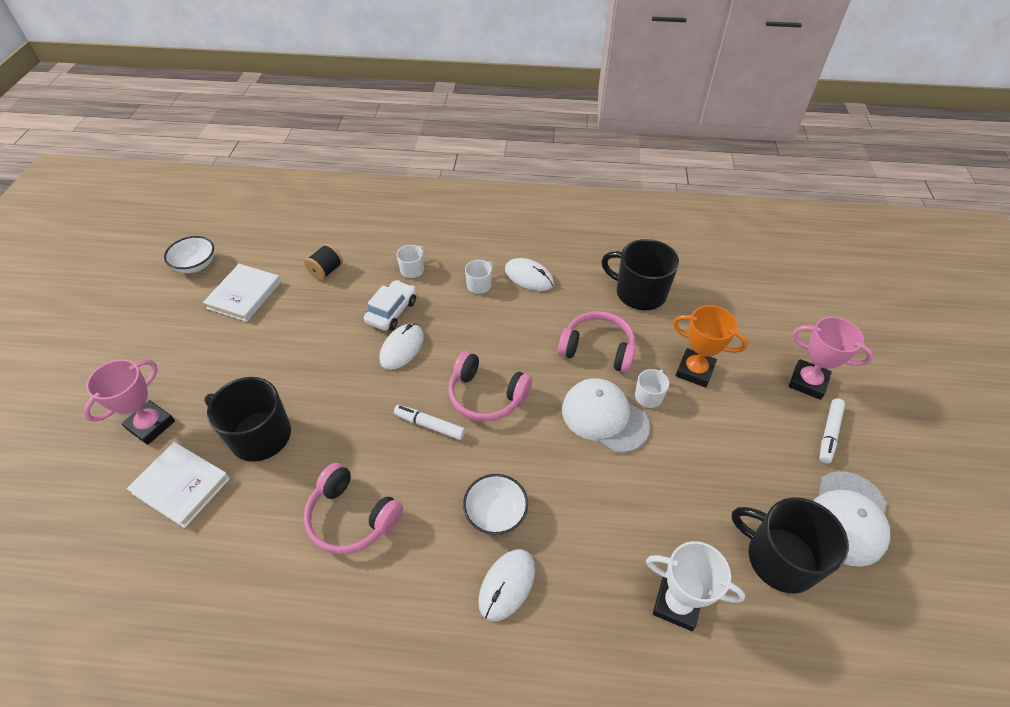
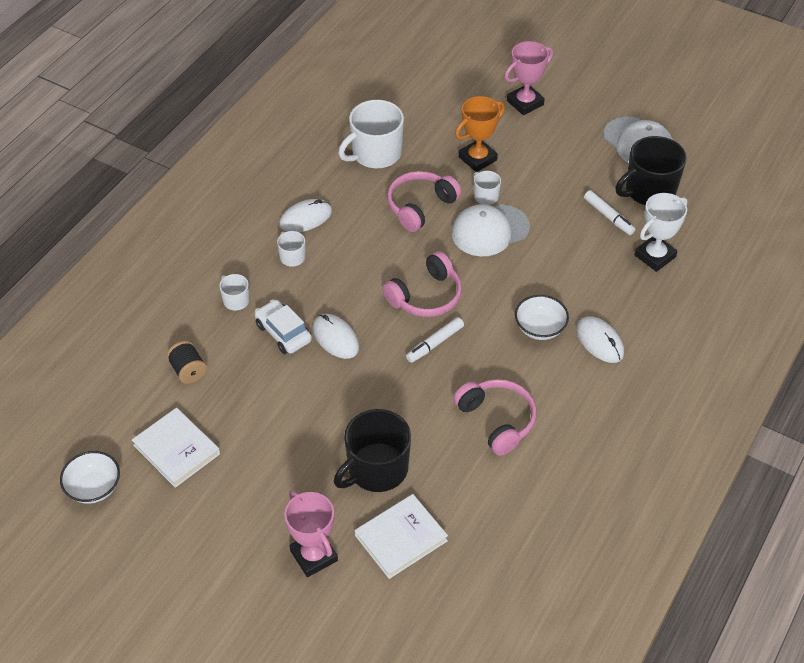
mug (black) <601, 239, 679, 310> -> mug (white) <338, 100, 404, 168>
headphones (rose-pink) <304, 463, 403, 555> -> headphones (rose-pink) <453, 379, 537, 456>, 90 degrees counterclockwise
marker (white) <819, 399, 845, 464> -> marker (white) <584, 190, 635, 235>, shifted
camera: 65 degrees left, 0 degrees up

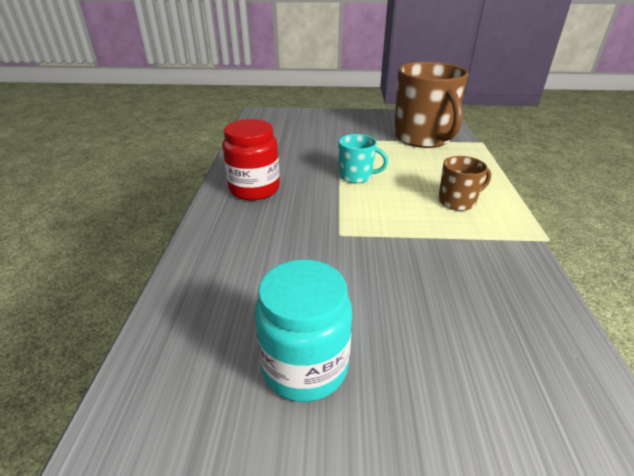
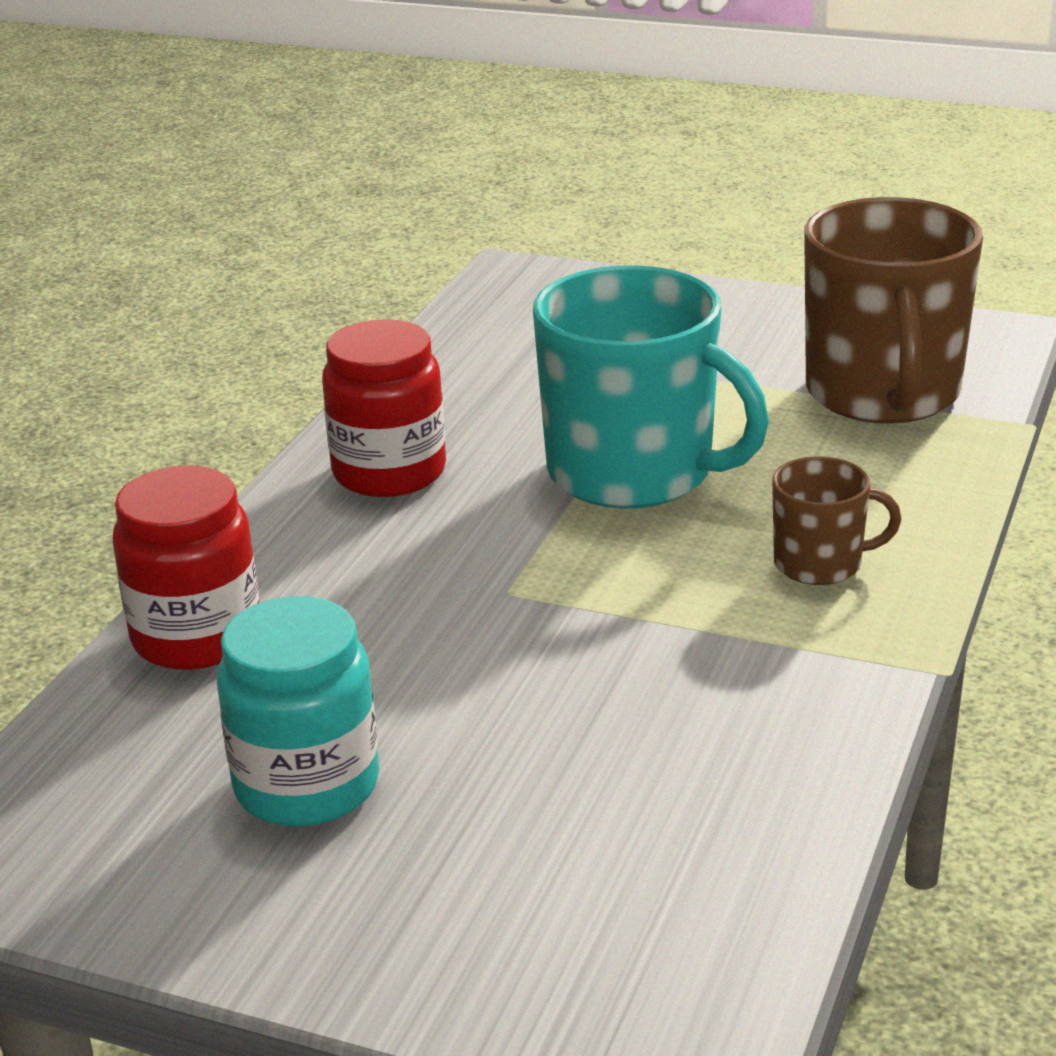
none -> jar (scarlet) <113, 466, 259, 670>
mug (aqua) <339, 134, 388, 183> -> mug (aqua) <533, 265, 769, 509>, x2.06
camera: 20 degrees right, 5 degrees down

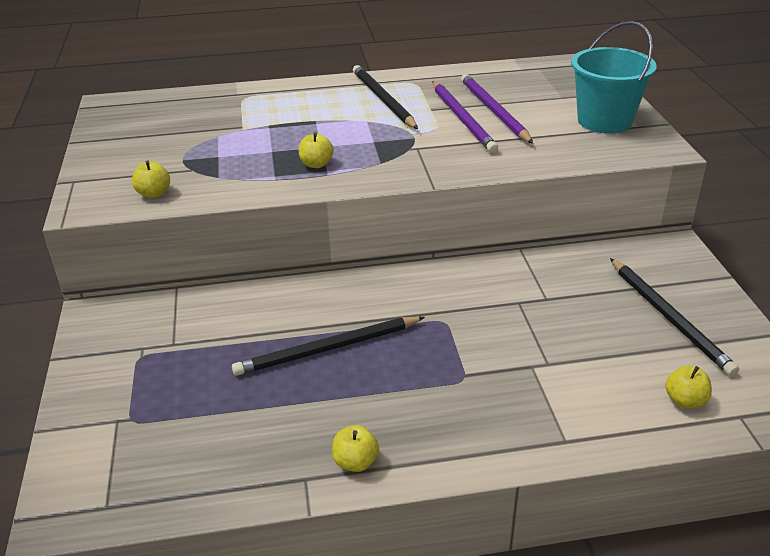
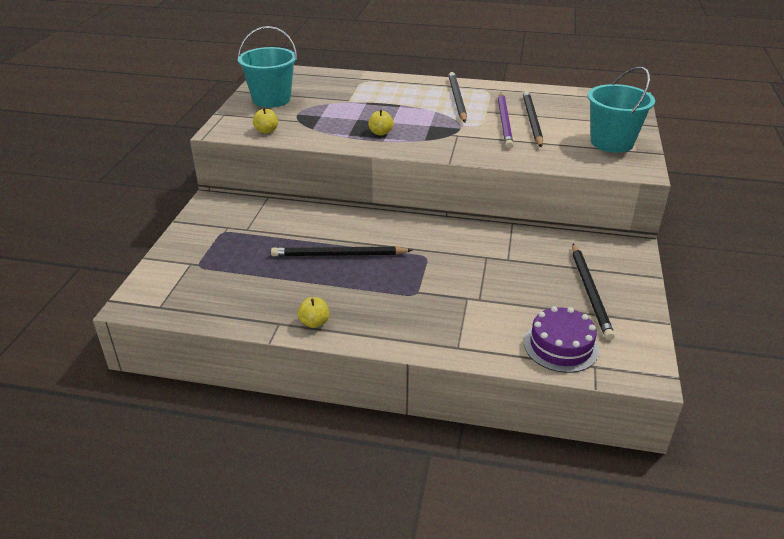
none -> sand bucket (aqua) <238, 26, 297, 108>
lead pencil (violet) <461, 74, 533, 144> -> lead pencil (black) <523, 91, 543, 147>
apple fruit (golden) <665, 365, 712, 408> -> cake (violet) <524, 306, 599, 373>
camera: 20 degrees right, 0 degrees up

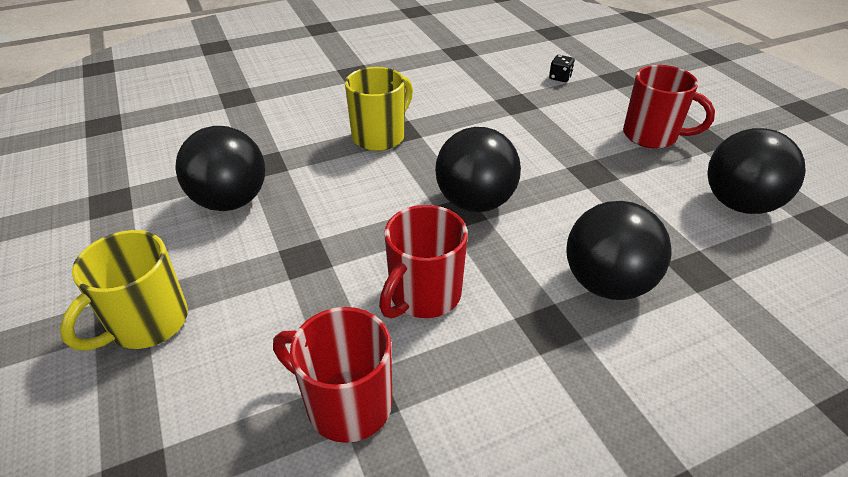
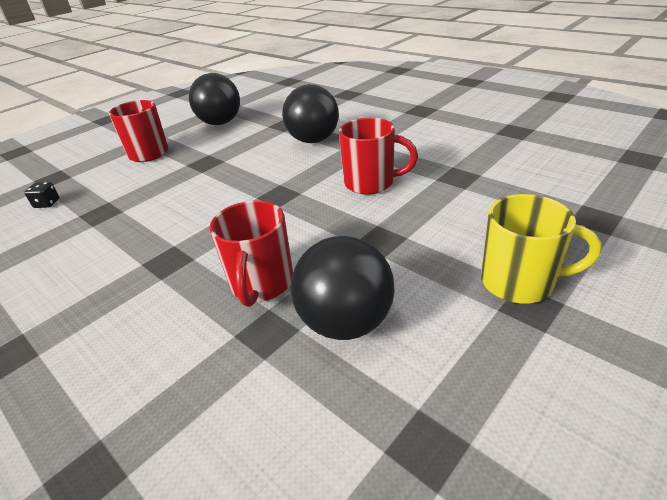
mug (scarlet) <273, 307, 392, 443> -> mug (scarlet) <210, 200, 293, 307>, shifted
mug (golden) <345, 67, 413, 151> -> none
play ball (black) <435, 127, 521, 212> -> none
camera: 110 degrees left, 5 degrees down

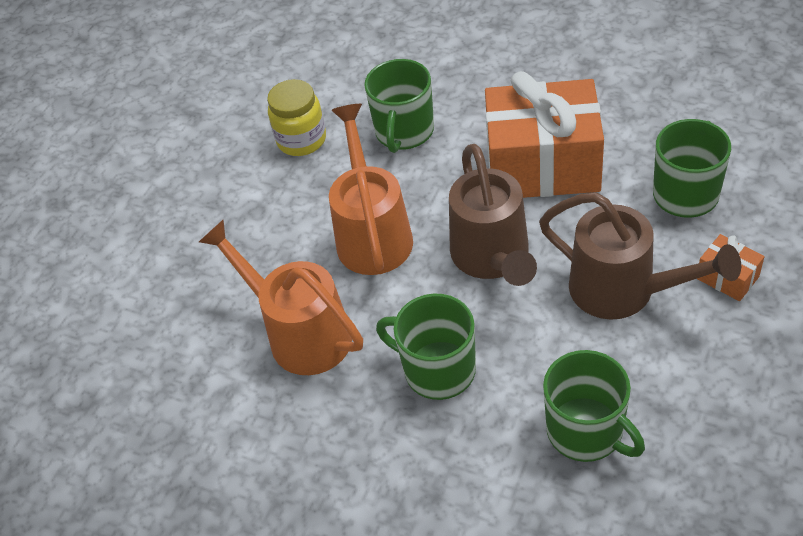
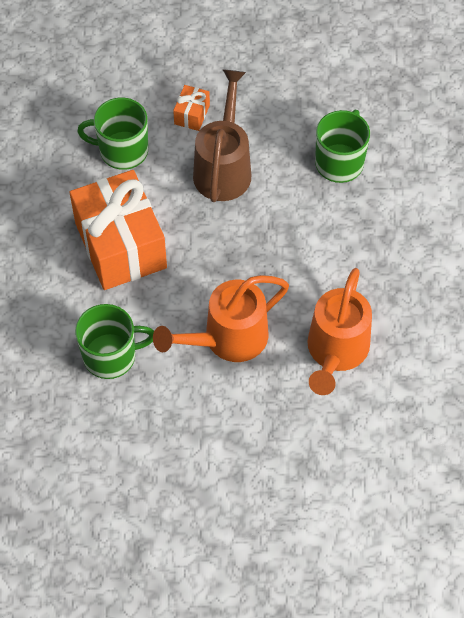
jar (golden) <267, 79, 326, 156> -> none
mug (leaf-green) <376, 294, 476, 400> -> none
watering pot (brown) <449, 144, 537, 286> -> none
camera: 120 degrees left, 10 degrees up

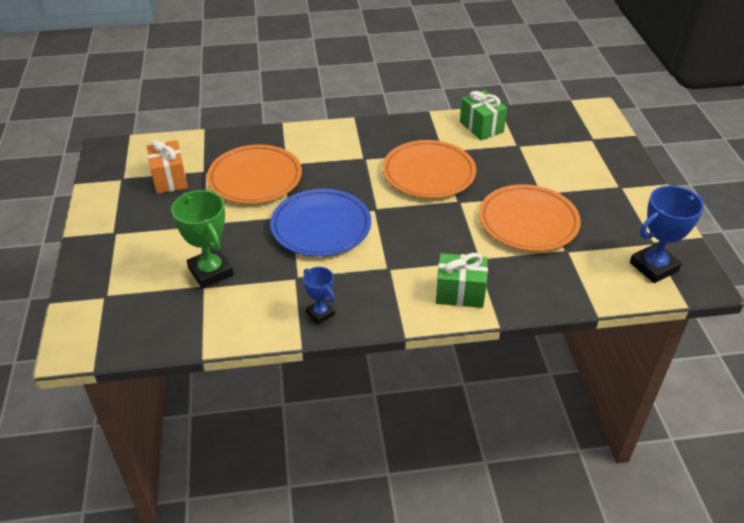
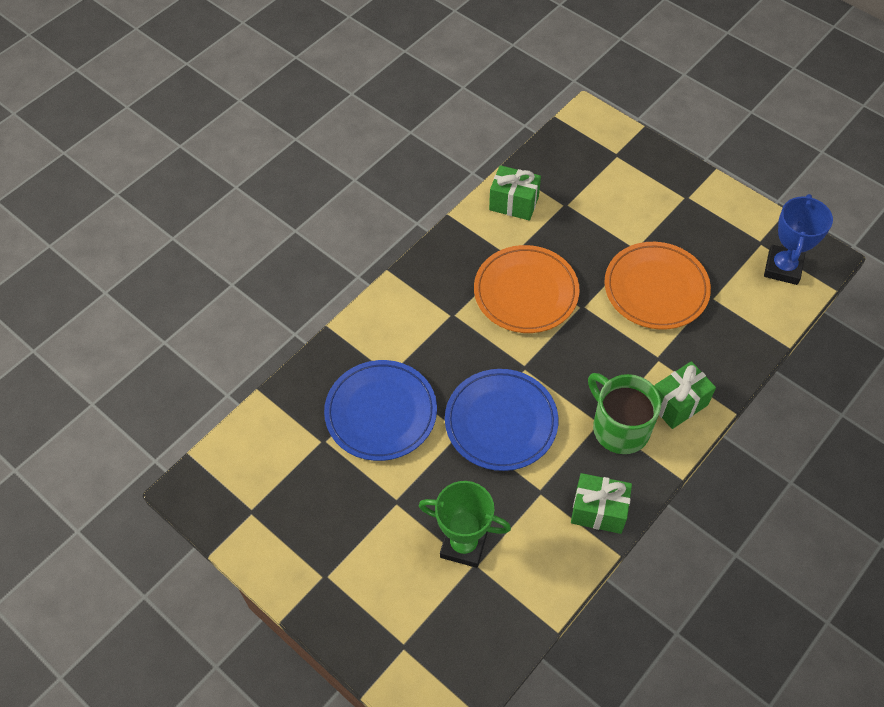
plate (bright orange) <207, 145, 302, 204> -> plate (royal blue) <324, 360, 437, 461>
award cup (royal blue) <303, 267, 335, 324> -> wrapped gift (leaf-green) <571, 473, 632, 534>
none -> mug (leaf-green) <588, 373, 661, 454>
wrapped gift (bright orange) <147, 140, 188, 194> -> none
camera: 40 degrees left, 15 degrees up

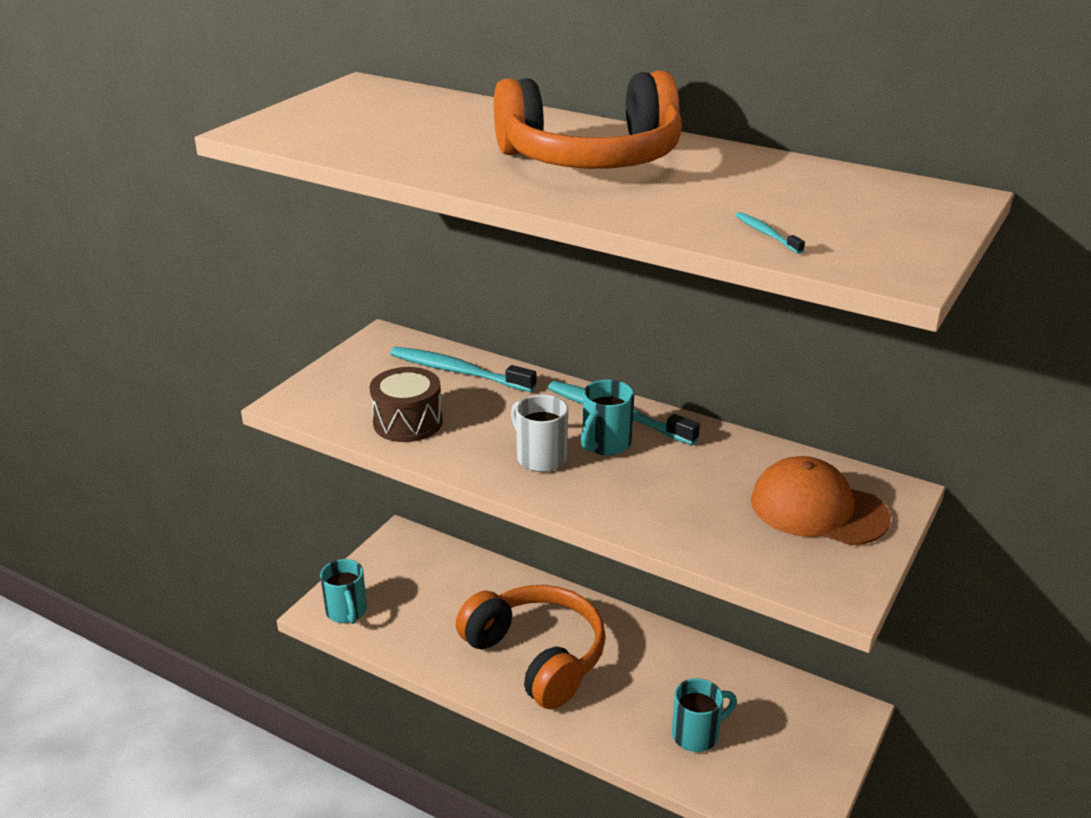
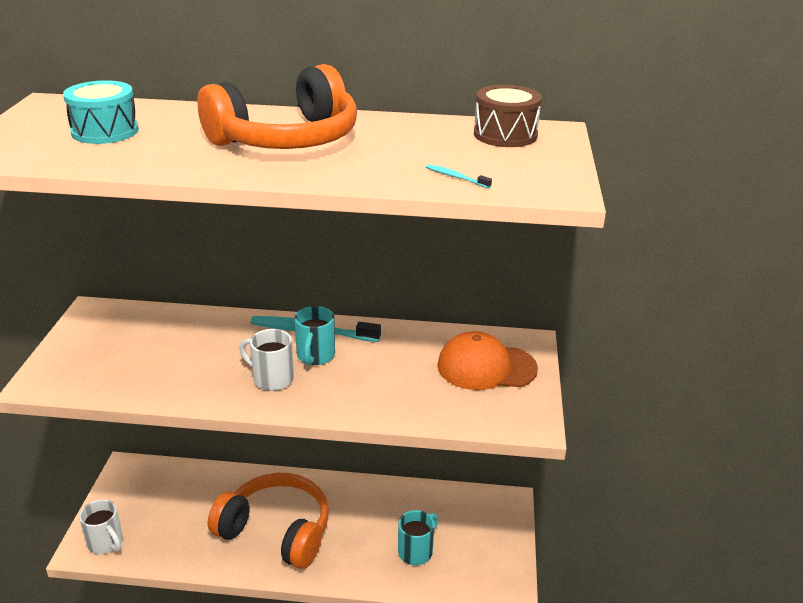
none -> toy drum (aqua) <63, 80, 139, 144>
mug (aqua) <320, 559, 367, 624> -> mug (white) <79, 499, 123, 554>
toy drum (brown) <370, 367, 442, 442> -> toy drum (brown) <474, 85, 542, 147>, shifted
tooth brush (aqua) <390, 347, 536, 392> -> none
camera: 25 degrees left, 0 degrees up

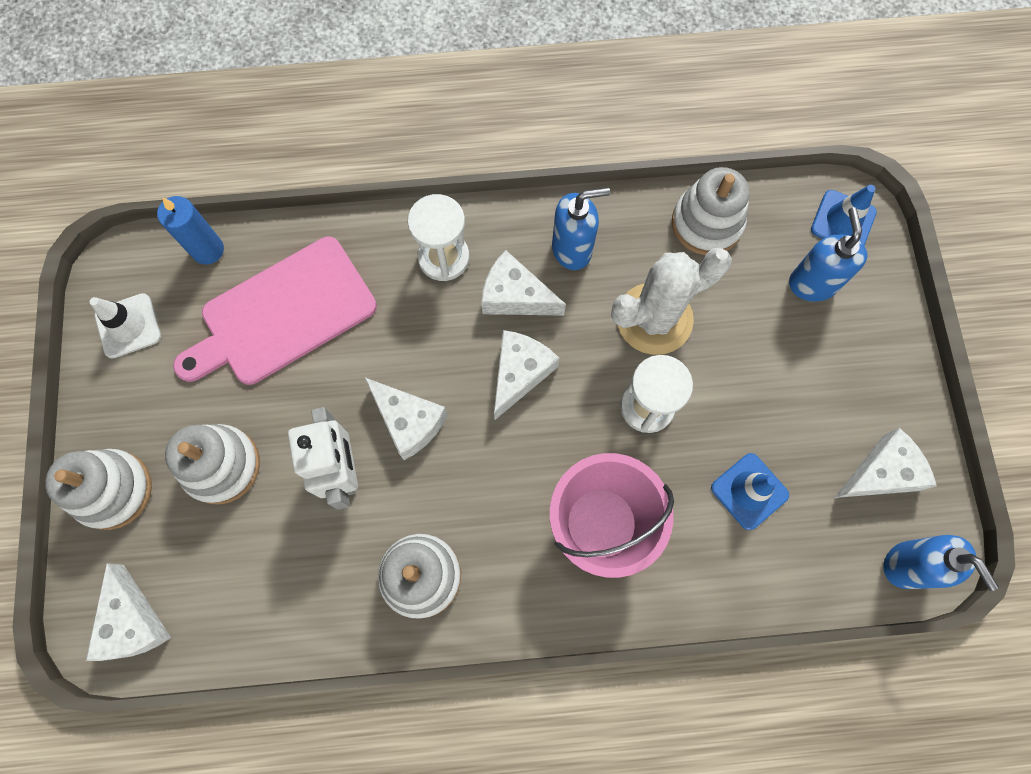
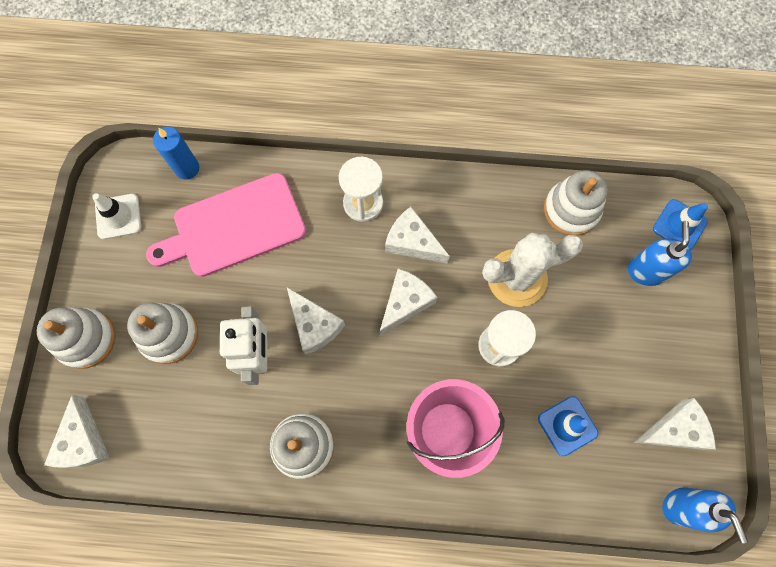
pump bottle (royal blue) <552, 187, 610, 270> -> none
camera: 10 degrees right, 0 degrees up

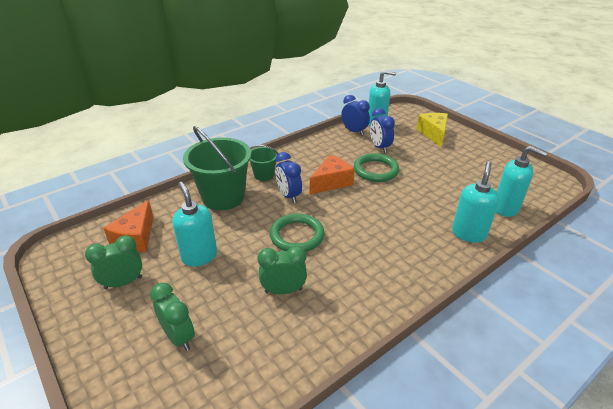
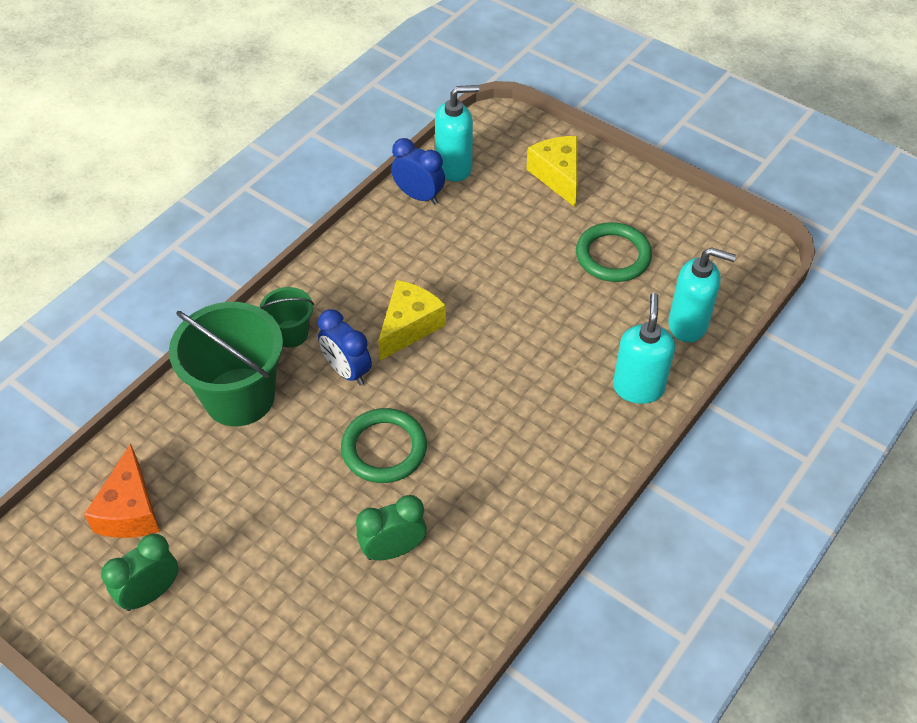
cheese (bright orange) <310, 155, 355, 194> -> cheese (golden) <378, 280, 446, 360>
ring (leaf-green) <354, 153, 399, 182> -> ring (leaf-green) <576, 222, 652, 282>, shifted
bedside clock (leaf-green) <150, 283, 195, 351> -> none
pump bottle (aqua) <172, 182, 217, 267> -> none
bedside clock (royal blue) <370, 108, 395, 153> -> none
camera: 15 degrees left, 15 degrees up

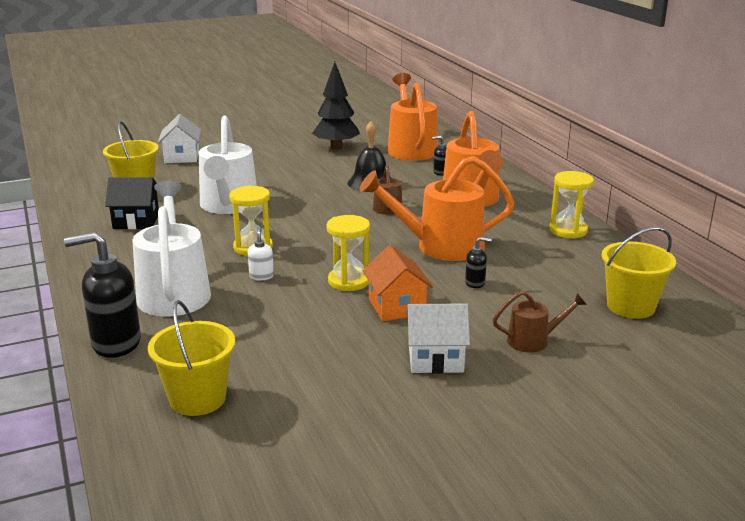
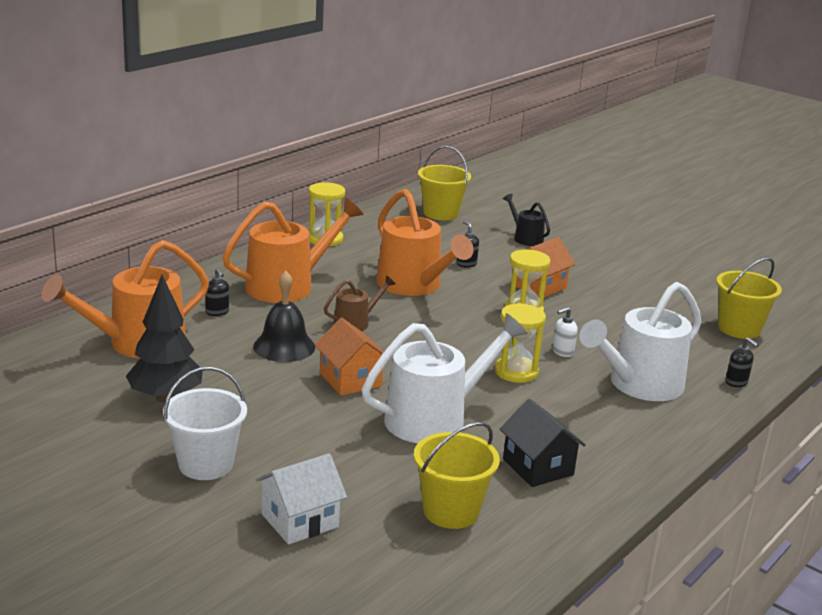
none -> sand bucket (white) <163, 367, 247, 480>
none -> toy house (bright orange) <315, 318, 384, 396>
watering pot (brown) <493, 291, 587, 352> -> watering pot (black) <503, 194, 550, 246>
pump bottle (black) <64, 232, 141, 358> -> pump bottle (black) <725, 337, 758, 387>, x0.47
toy house (white) <406, 304, 470, 373> -> none
camera: 120 degrees left, 0 degrees up

